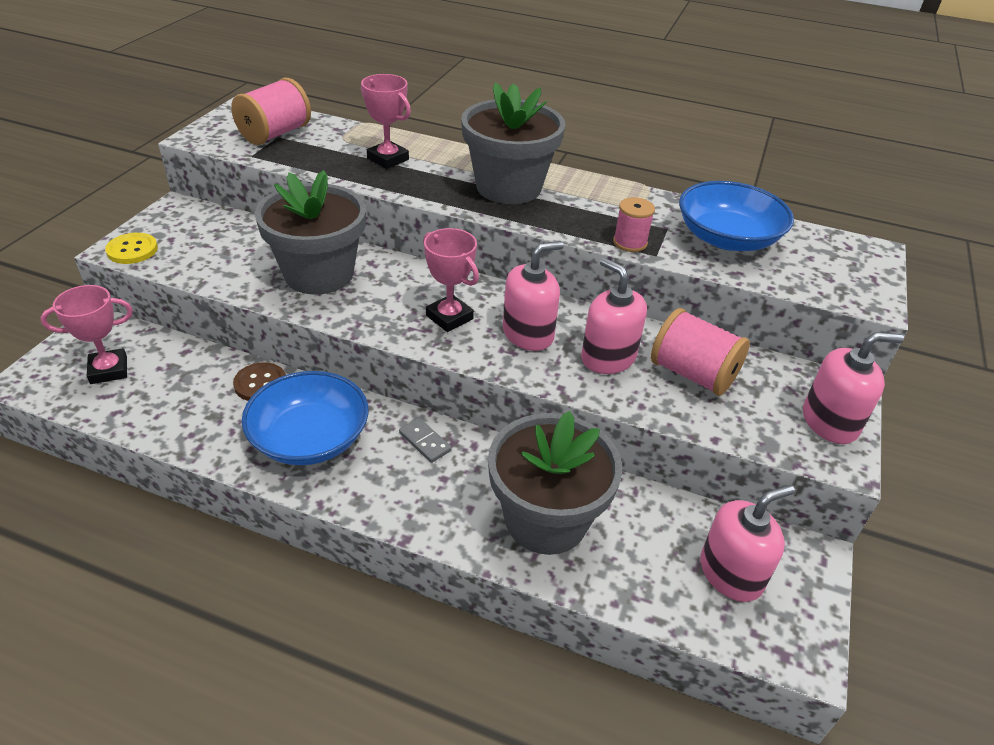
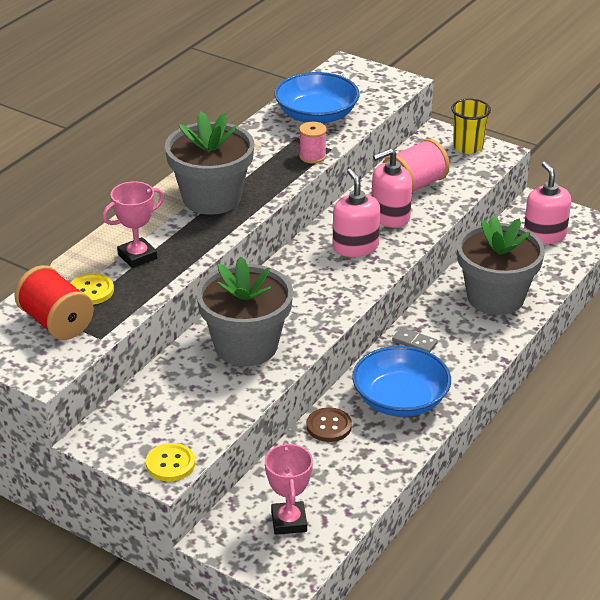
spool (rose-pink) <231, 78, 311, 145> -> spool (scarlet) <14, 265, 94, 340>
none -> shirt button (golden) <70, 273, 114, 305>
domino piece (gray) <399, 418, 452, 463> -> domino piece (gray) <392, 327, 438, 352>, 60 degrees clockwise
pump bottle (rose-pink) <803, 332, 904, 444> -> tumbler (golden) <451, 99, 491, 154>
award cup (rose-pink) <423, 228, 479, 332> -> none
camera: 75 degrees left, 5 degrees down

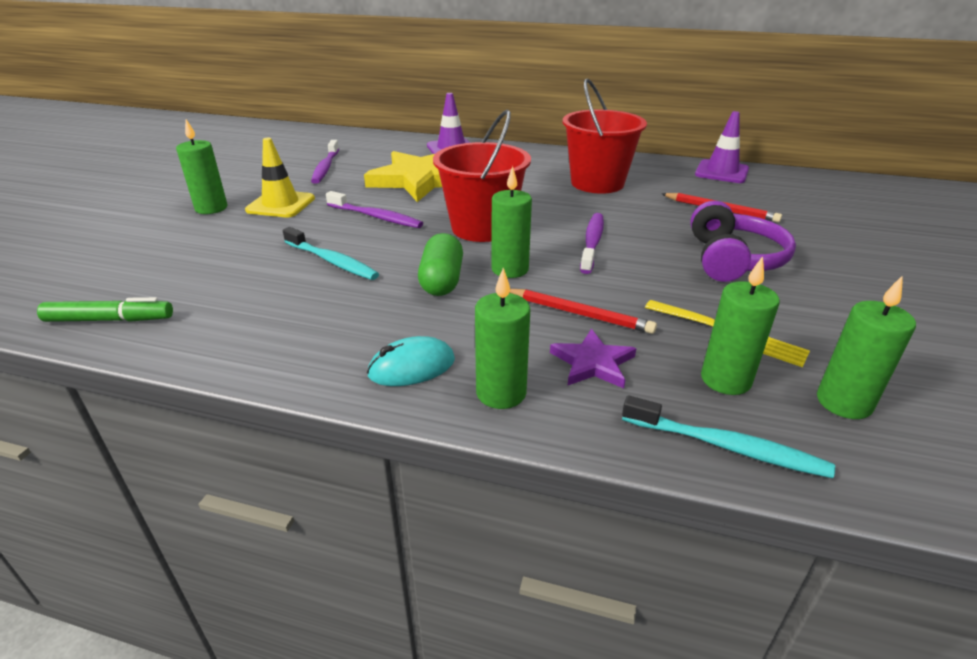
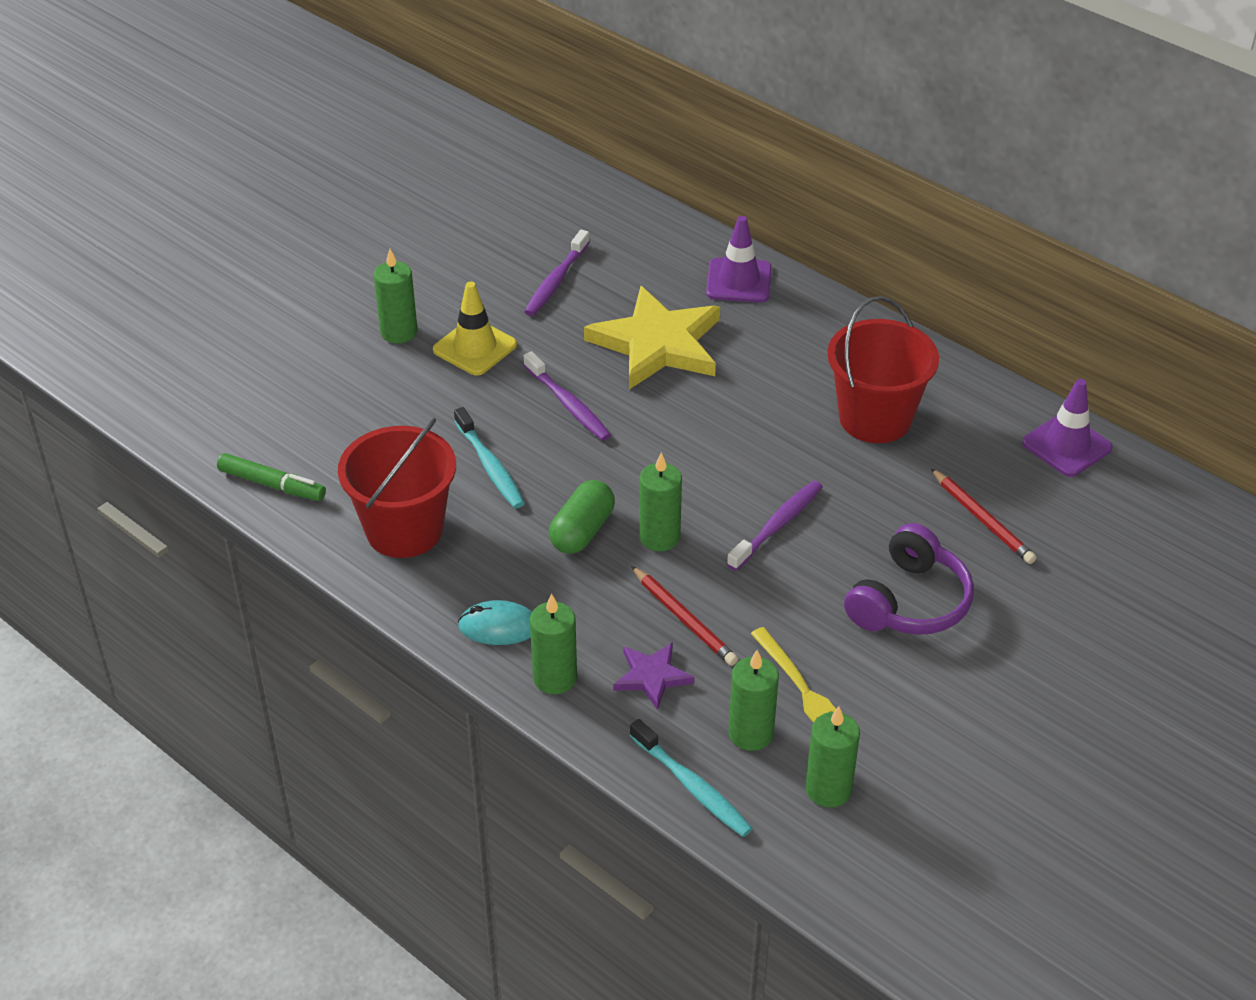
sand bucket (scarlet) <433, 109, 531, 242> -> sand bucket (scarlet) <338, 418, 456, 558>, shifted
camera: 25 degrees right, 10 degrees up

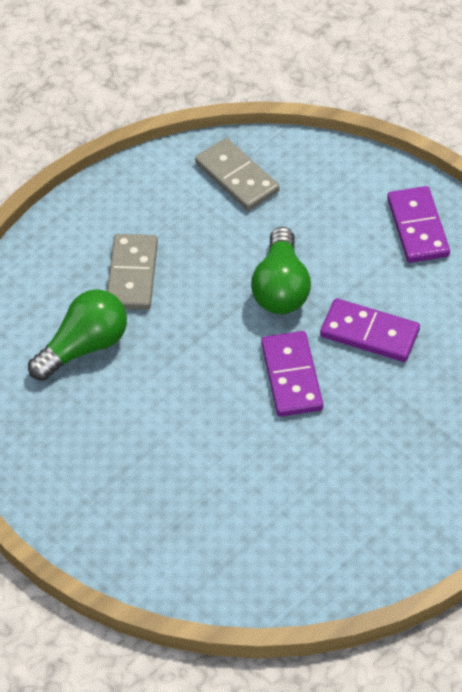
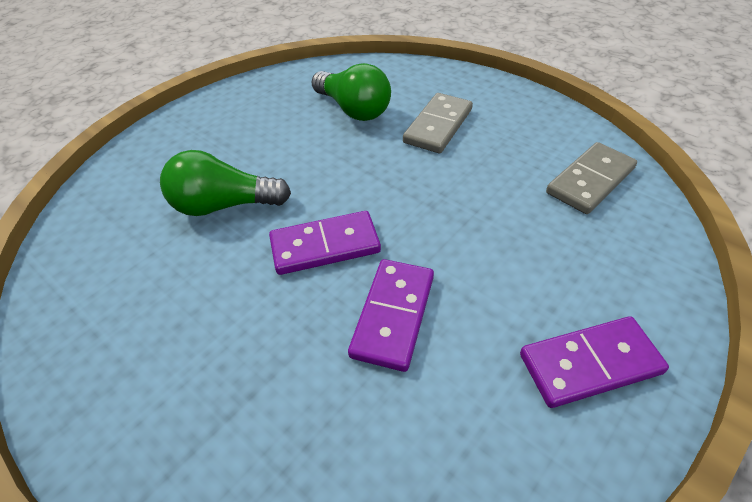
lightbulb (leaf-green) <251, 227, 311, 314> -> lightbulb (leaf-green) <160, 150, 291, 216>, shifted
domino piece (gray) <107, 234, 158, 310> -> domino piece (gray) <403, 93, 473, 153>, 60 degrees counterclockwise
camera: 85 degrees right, 5 degrees down

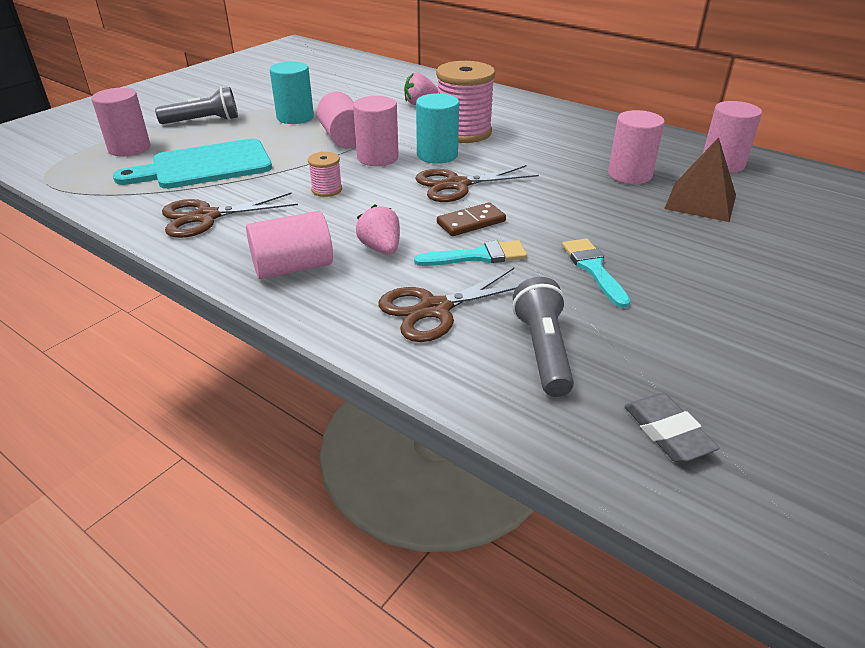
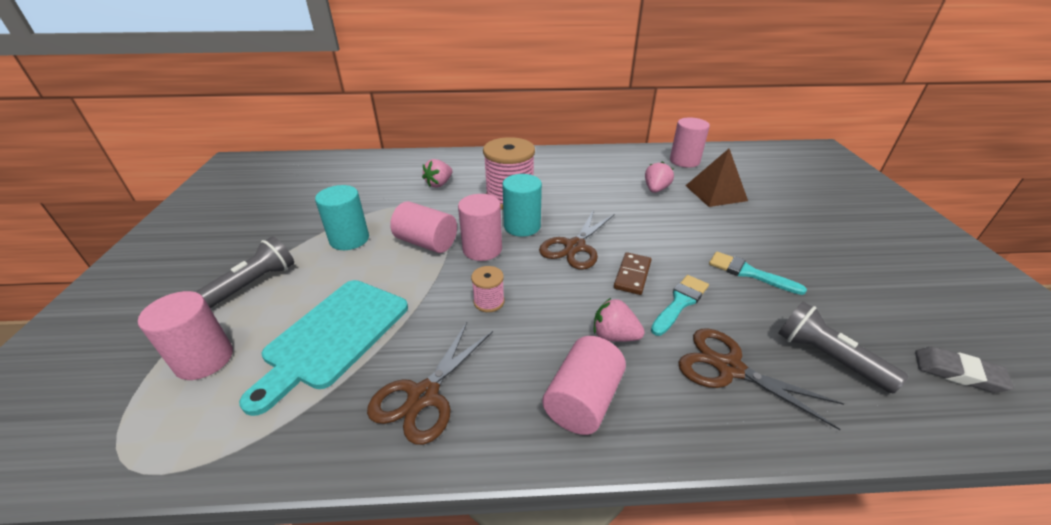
cylinder (rose-pink) <608, 110, 665, 184> -> strawberry (rose-pink) <645, 161, 674, 193>
scissors (brown) <378, 268, 518, 342> -> scissors (brown) <678, 328, 844, 430>, 105 degrees clockwise
camera: 40 degrees left, 0 degrees up

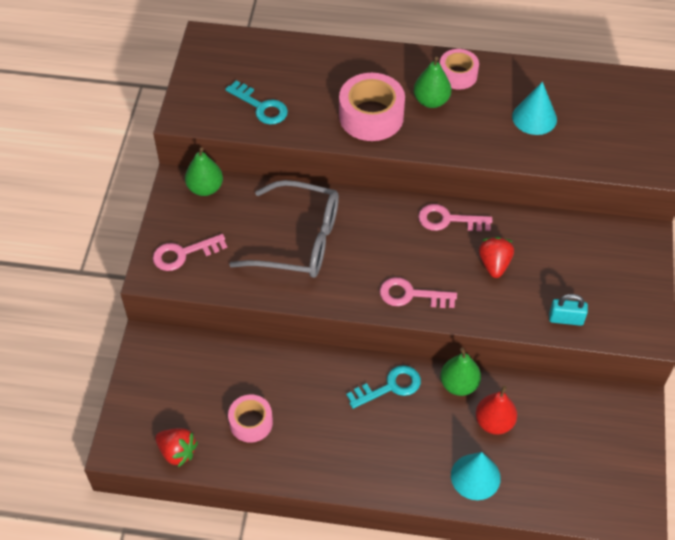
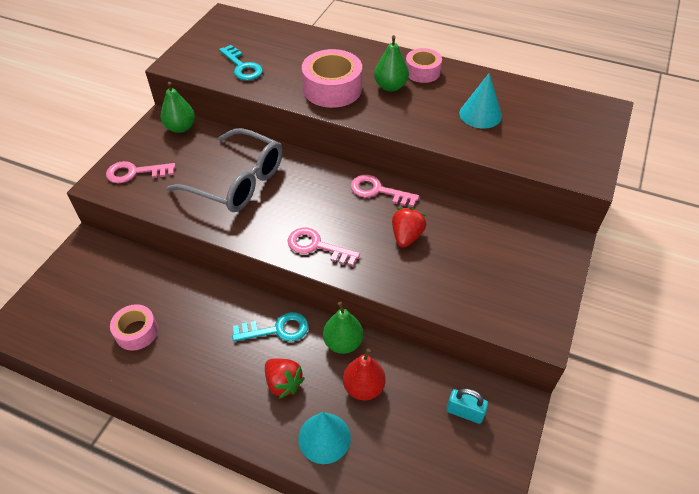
strawberry (scarlet) <155, 428, 198, 467> -> strawberry (scarlet) <265, 359, 305, 399>, shifted
lock (aqua) <549, 294, 588, 326> -> lock (aqua) <446, 388, 488, 424>, shifted
camera: 15 degrees right, 5 degrees down

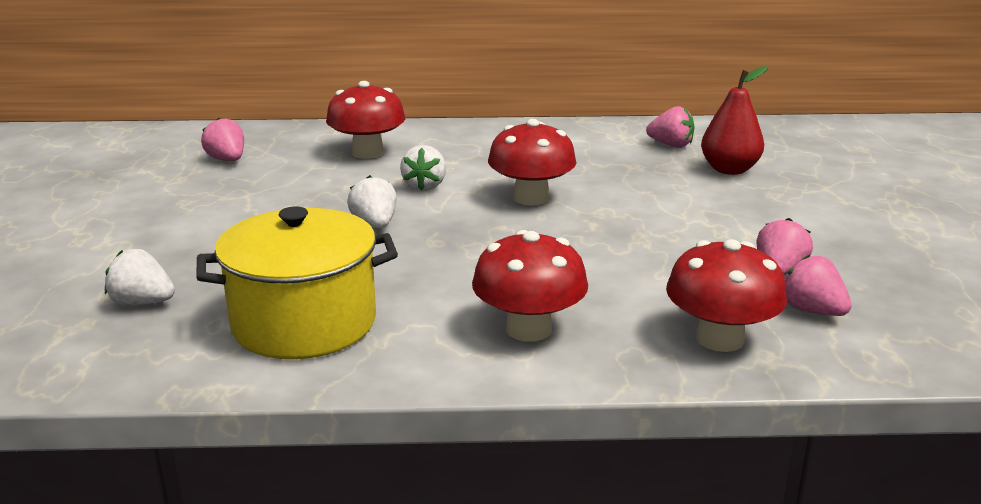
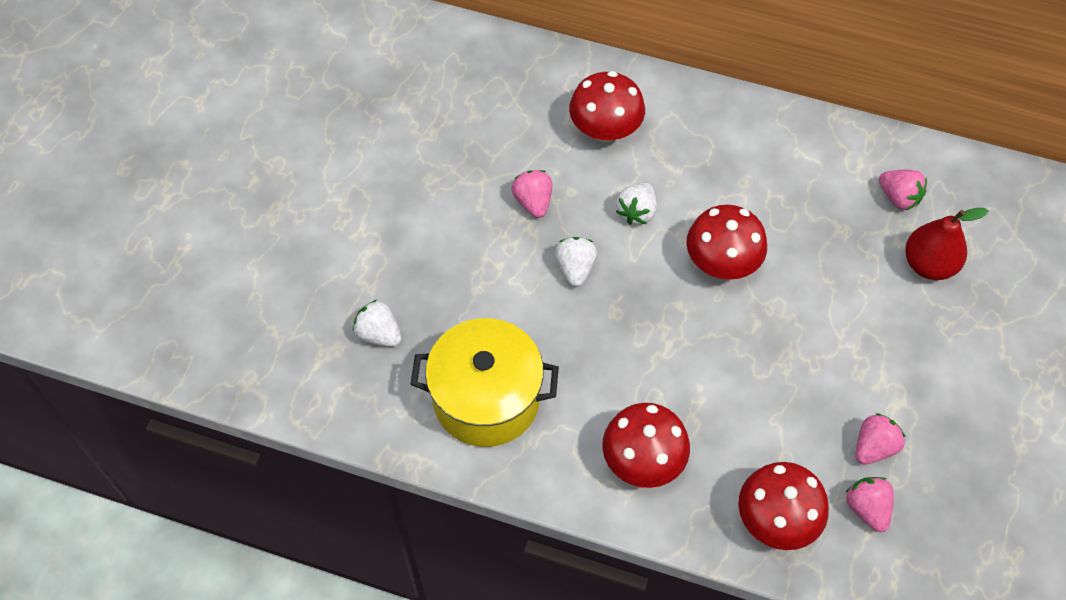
strawberry (rose-pink) <201, 117, 244, 161> -> strawberry (rose-pink) <511, 170, 552, 218>, shifted
camera: 20 degrees right, 35 degrees up

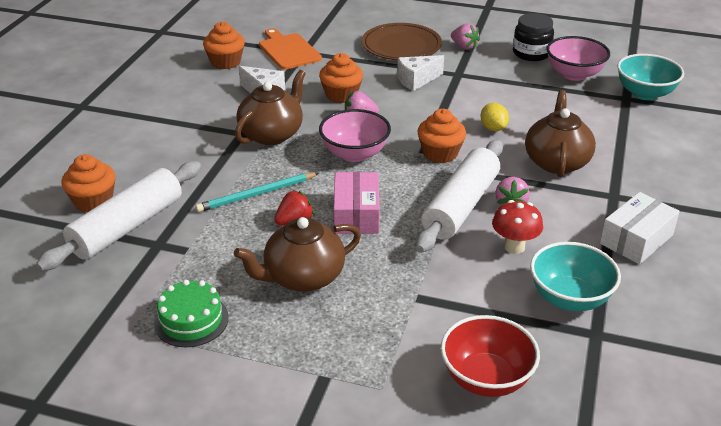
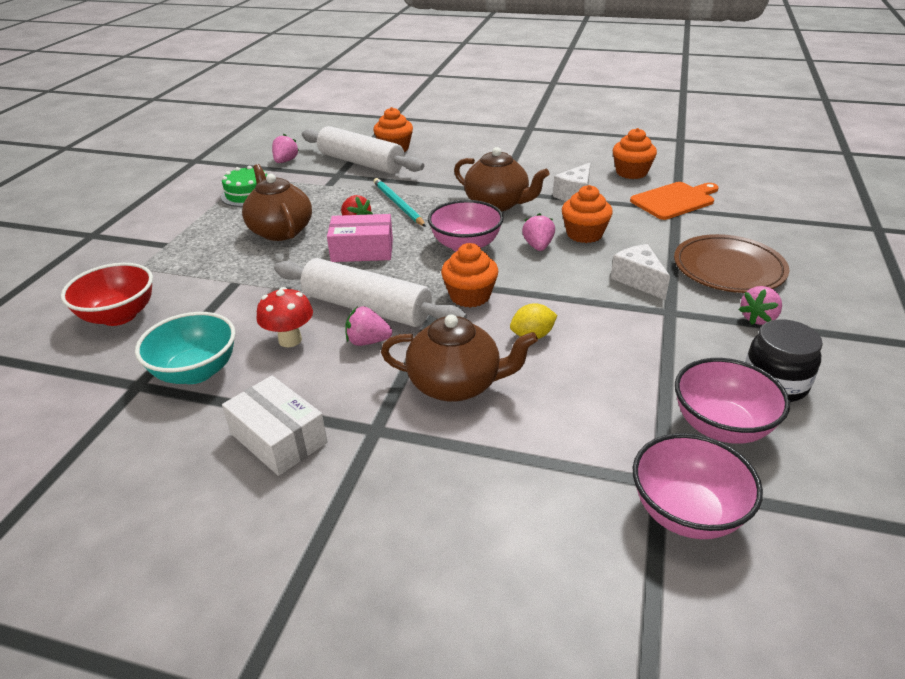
none -> strawberry (rose-pink) <272, 134, 299, 163>
serving bowl (aqua) <617, 54, 684, 100> -> serving bowl (rose-pink) <633, 433, 763, 539>
camera: 90 degrees right, 0 degrees up

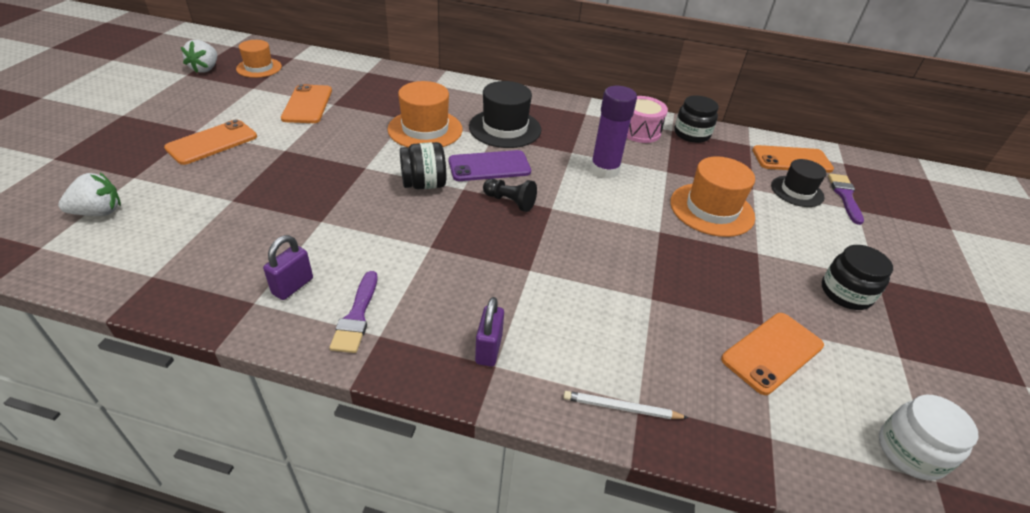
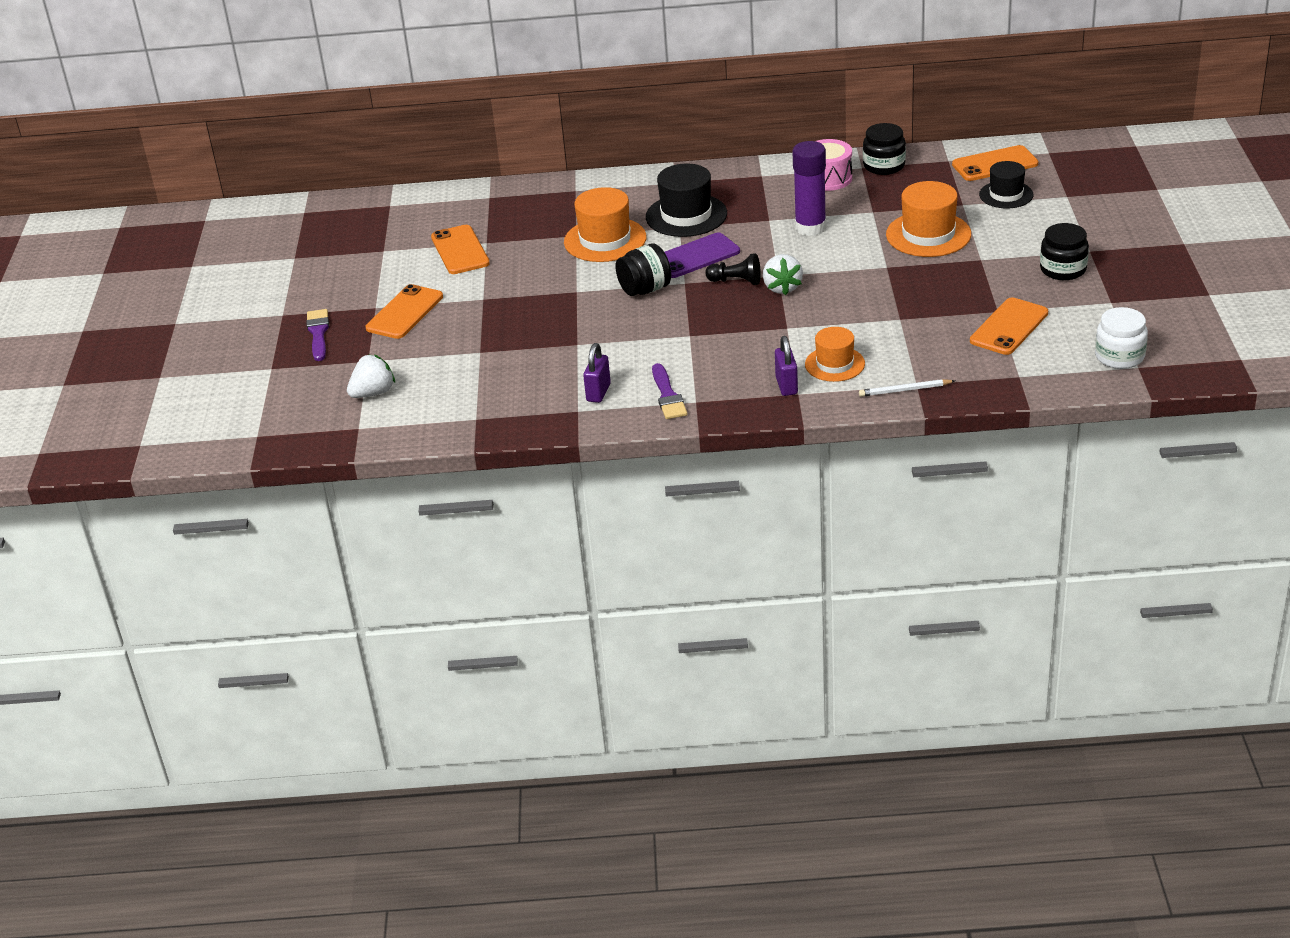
brush (violet) <828, 173, 864, 225> -> brush (violet) <306, 309, 329, 361>, shifted
strawberry (white) <181, 40, 217, 73> -> strawberry (white) <763, 254, 803, 296>, shifted
hat (bright orange) <236, 40, 282, 78> -> hat (bright orange) <805, 327, 865, 382>, shifted
camera: 10 degrees left, 5 degrees down

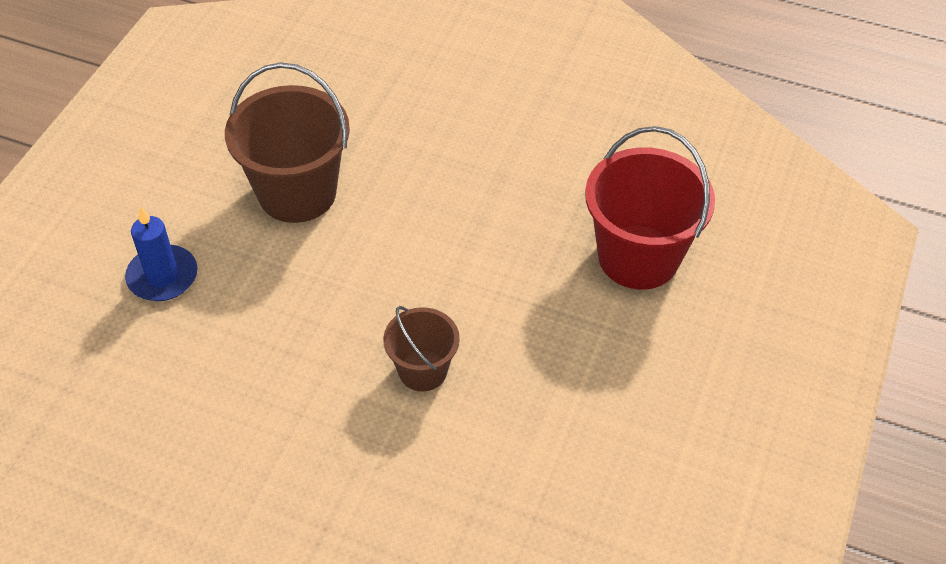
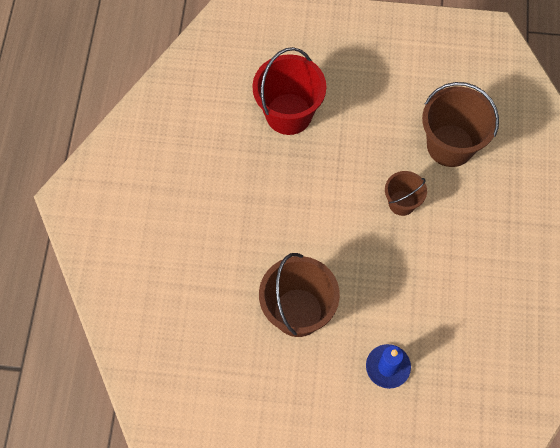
none -> sand bucket (brown) <422, 82, 499, 167>
camera: 105 degrees left, 15 degrees up

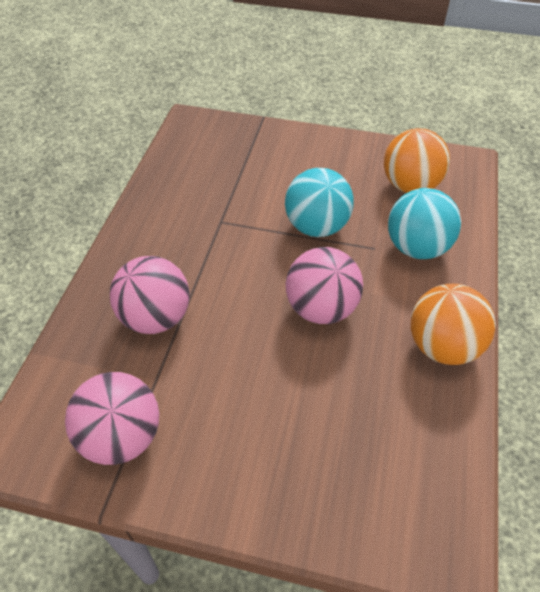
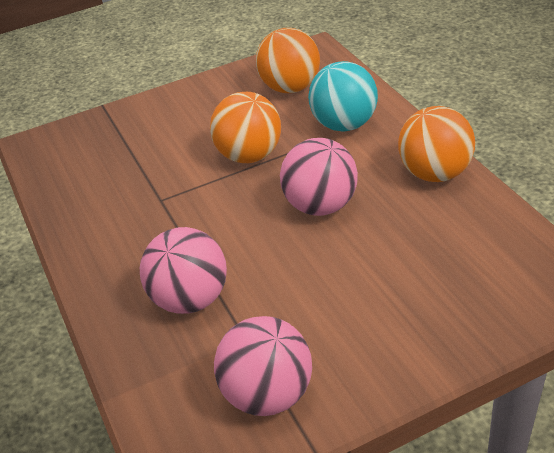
play ball (aqua) <285, 168, 354, 237> -> play ball (bright orange) <210, 92, 281, 163>
camera: 35 degrees left, 10 degrees down

